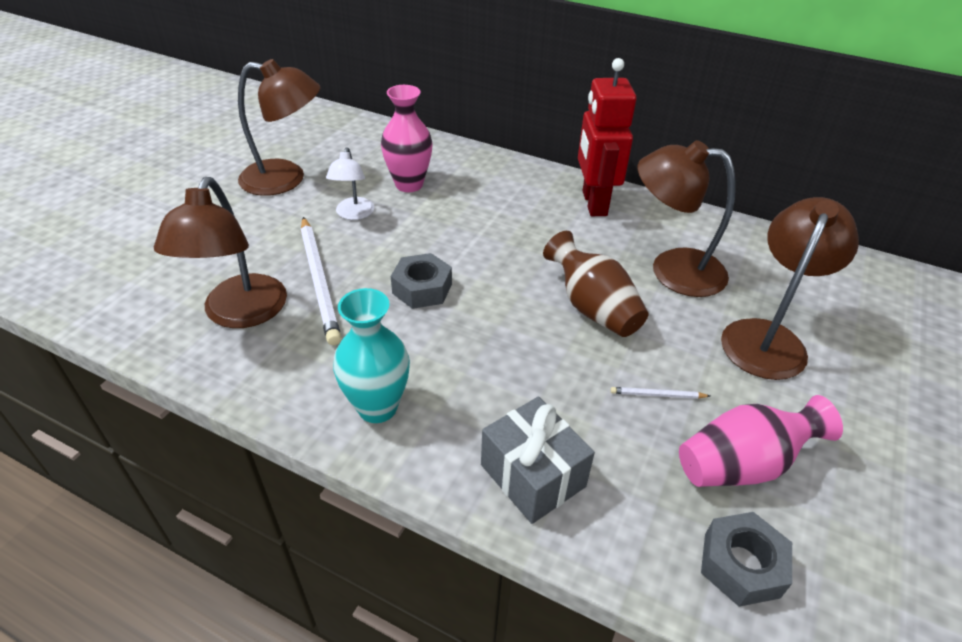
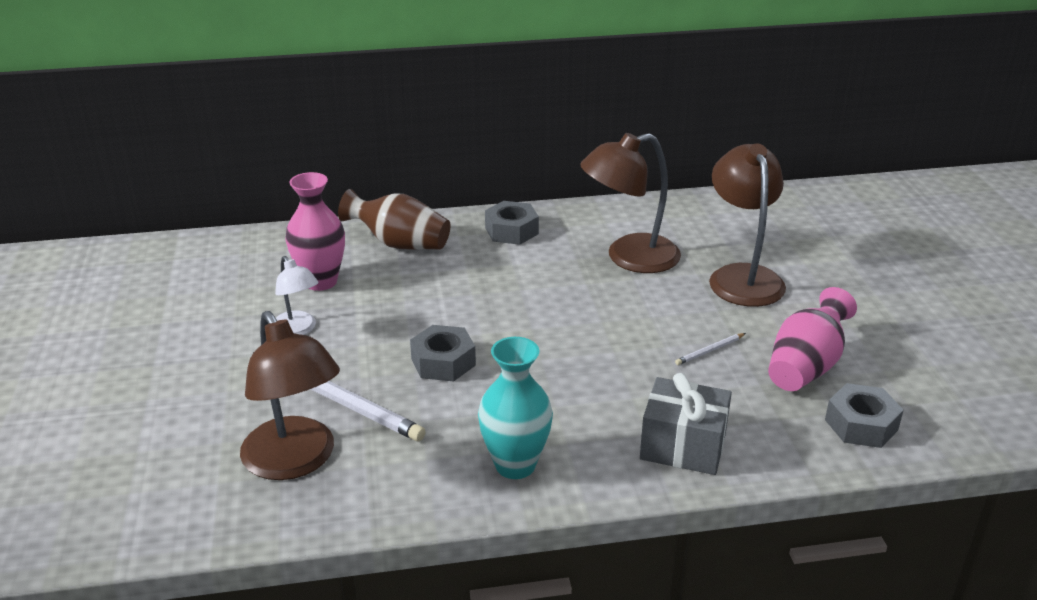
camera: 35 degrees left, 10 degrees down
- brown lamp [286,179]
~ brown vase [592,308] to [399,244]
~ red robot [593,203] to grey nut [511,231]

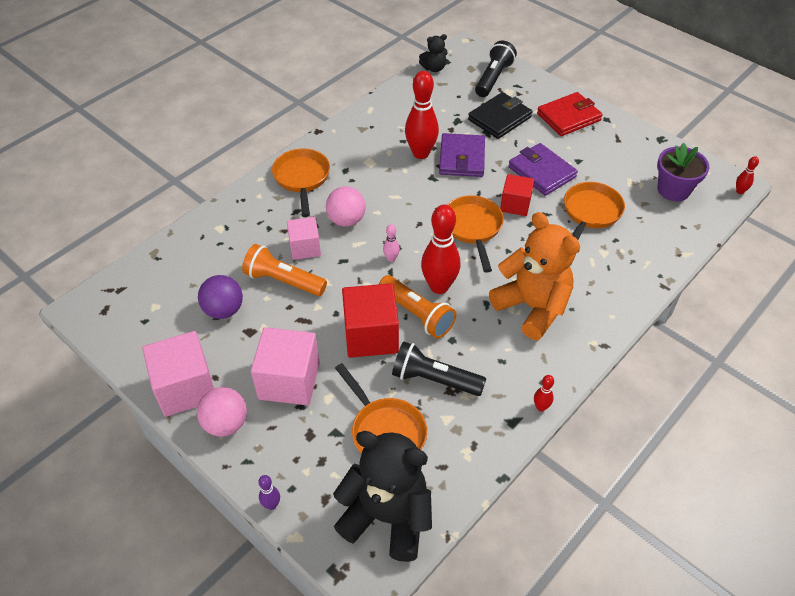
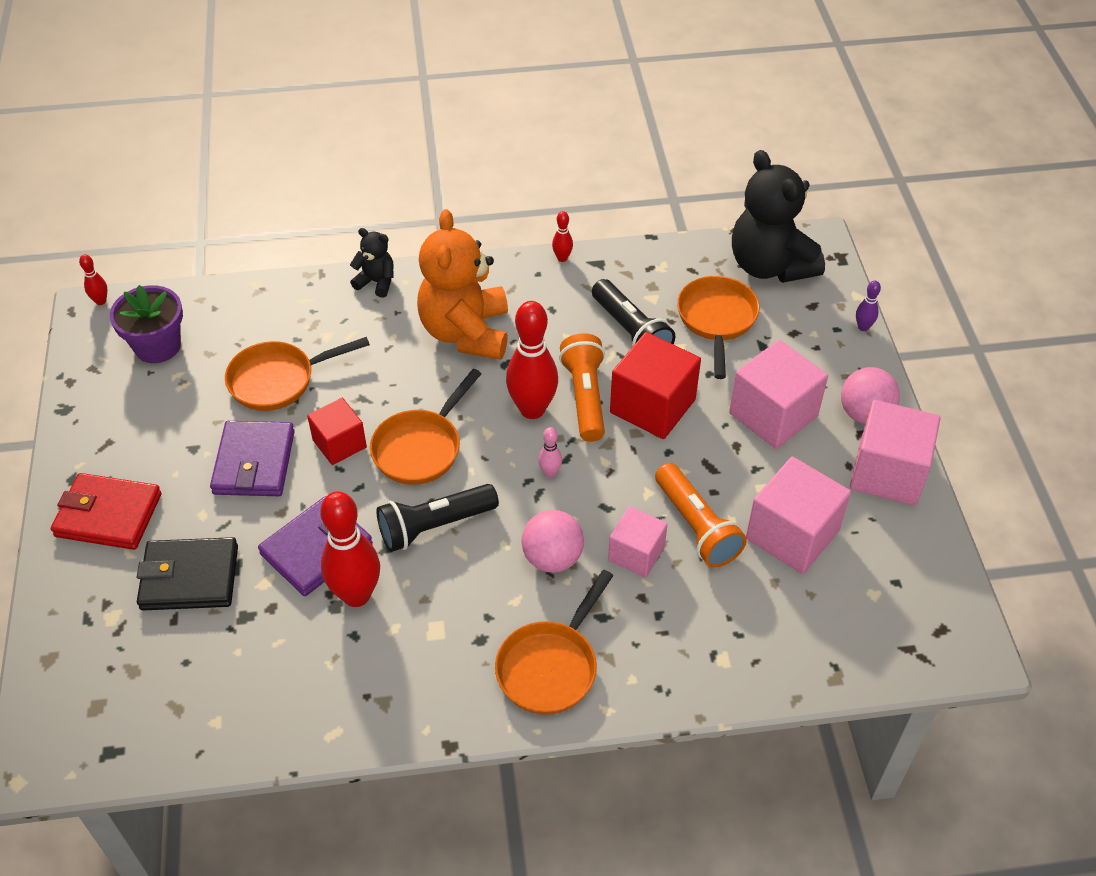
camera: 140 degrees left, 0 degrees up
~ black teddy bear [434,68] to [376,282]
~ black flashlight [493,78] to [435,526]
~ purple ball [224,310] to pink cube [792,535]

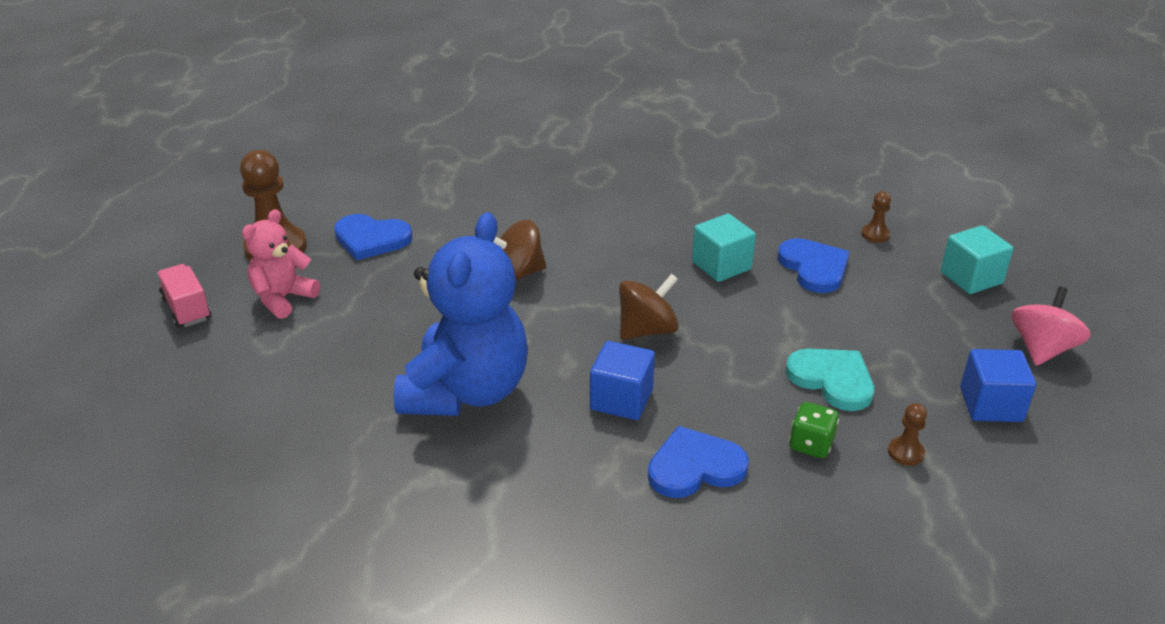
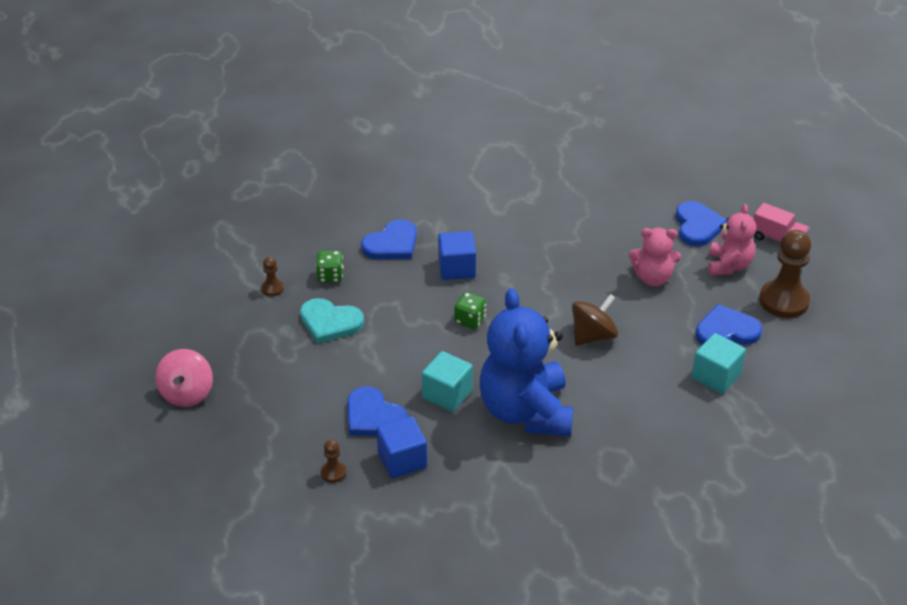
camera: 155 degrees right, 5 degrees up
+ pink teddy bear [653,278]
+ blue heart [698,226]
~ blue teddy bear [466,391] to [526,412]
~ turquoise cube [971,278] to [716,376]
~ blue cube [991,405] to [402,460]
~ brown spinning top [647,330] to green dice [470,320]

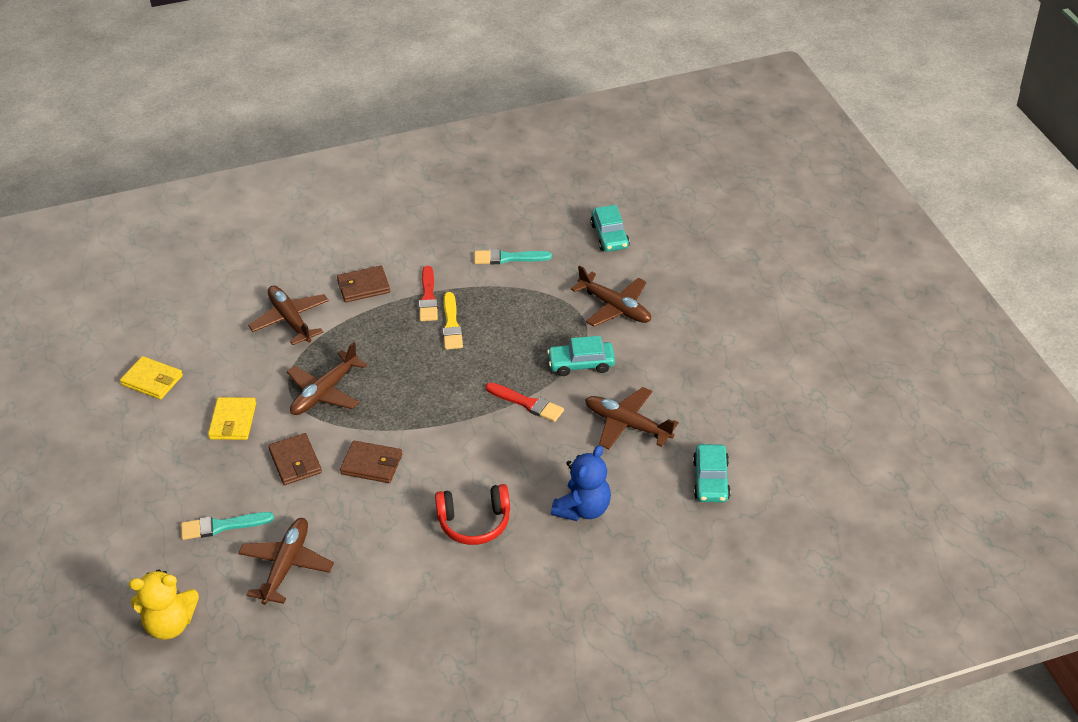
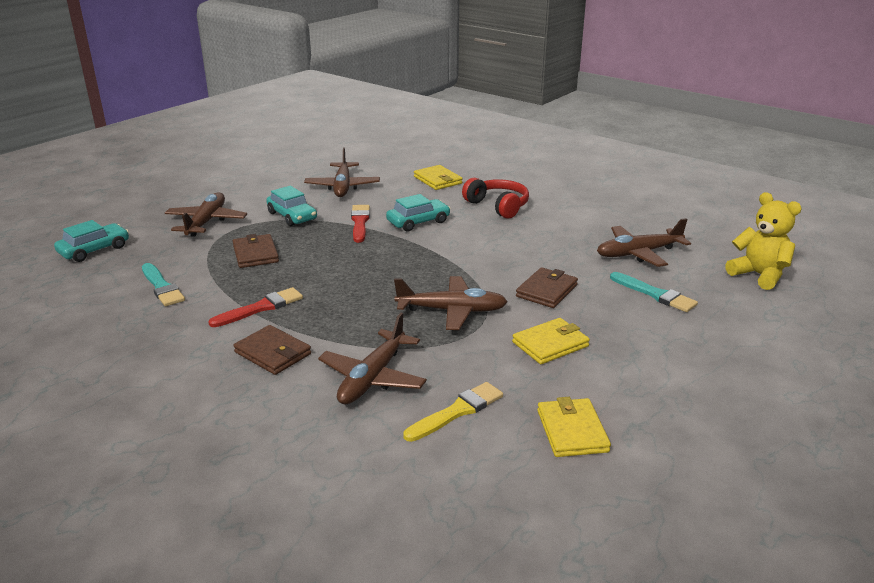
camera: 125 degrees left, 15 degrees down
~ brown wallet [371,464] to [255,254]
~ yellow brush [451,325] to [457,411]
~ turquoise car [711,480] to [418,222]
~ blue teddy bear [583,509] to yellow wallet [437,180]

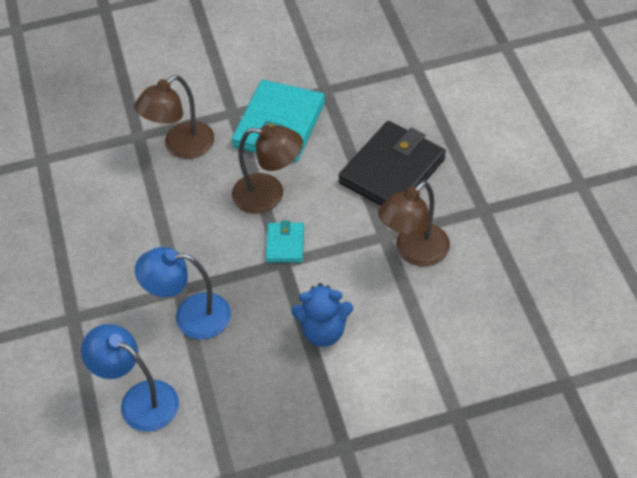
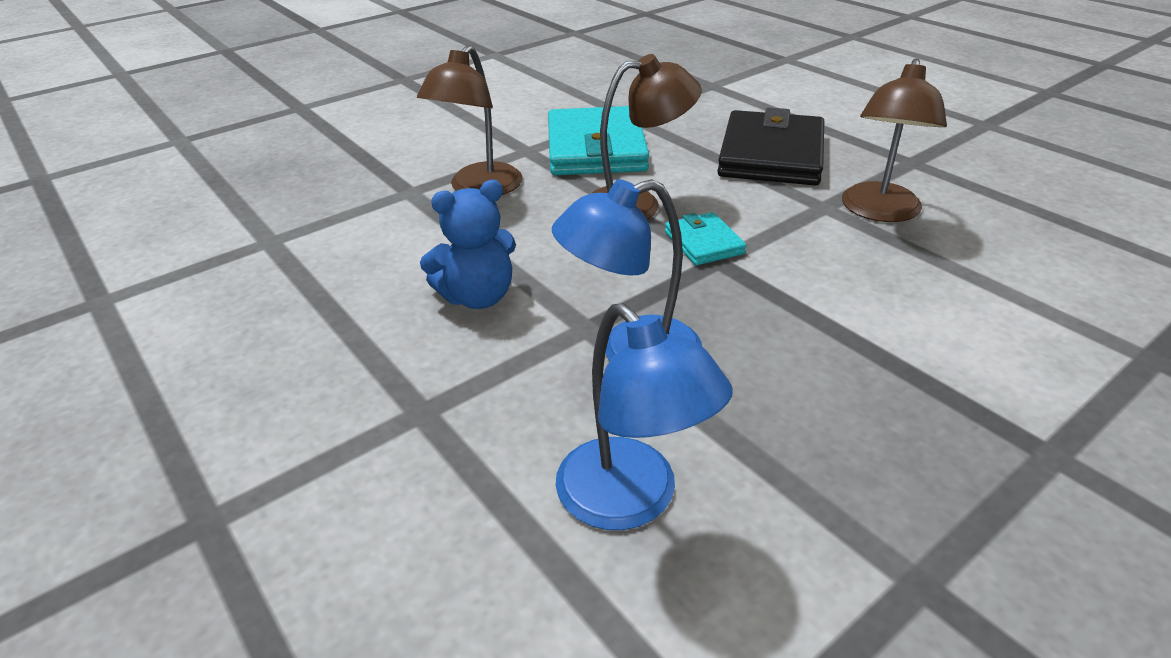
camera: 25 degrees left, 15 degrees down
~ blue teddy bear [323,331] to [478,297]
~ blue lamp [139,400] = [632,500] 135 degrees counterclockwise

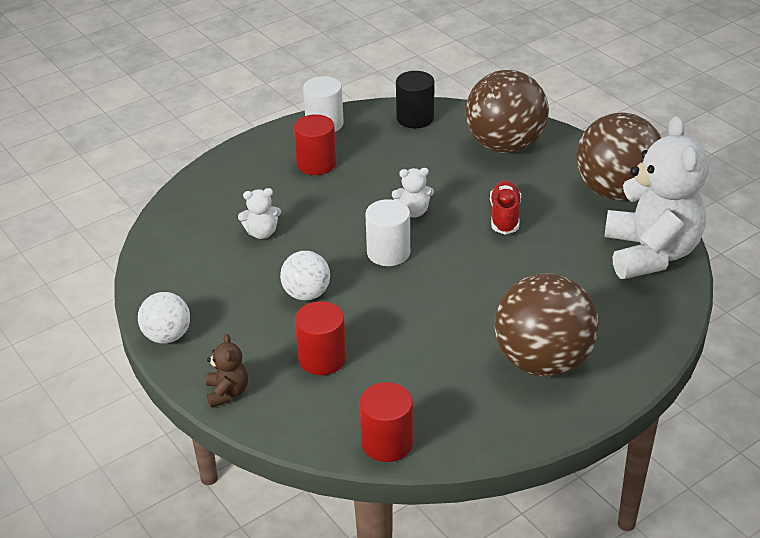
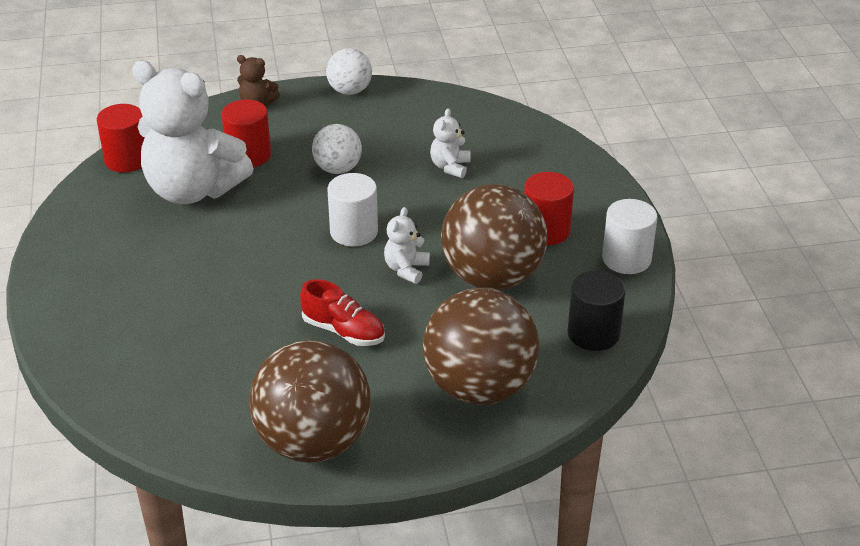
camera: 115 degrees right, 0 degrees up
~ brown ball [542,362] to [492,277]
~ white teddy bear [650,253] to [193,190]

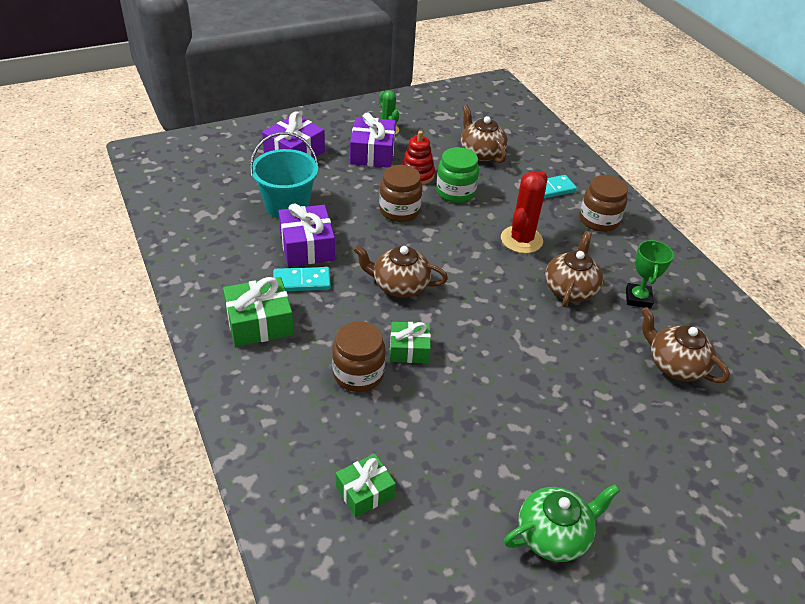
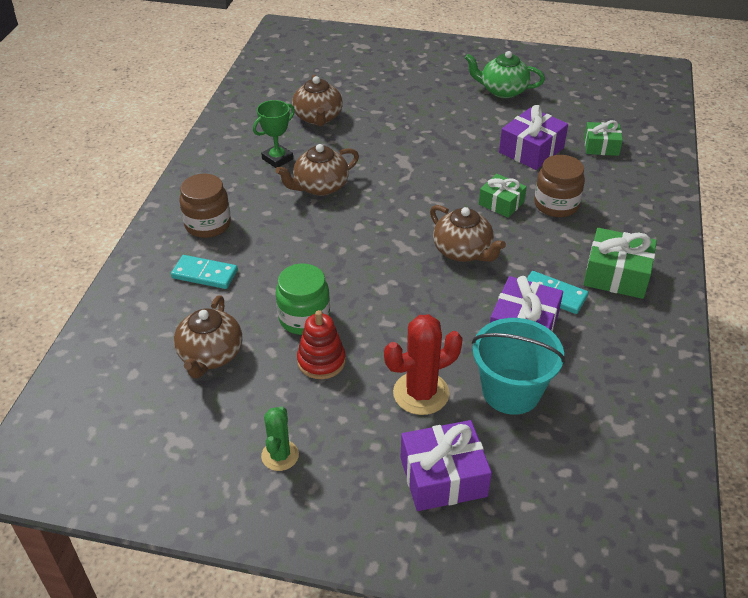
camera: 140 degrees left, 0 degrees up
- brown jar [399,210]
~ purple gift [372,153] to [531,150]
~ red cactus [521,240] to [421,393]

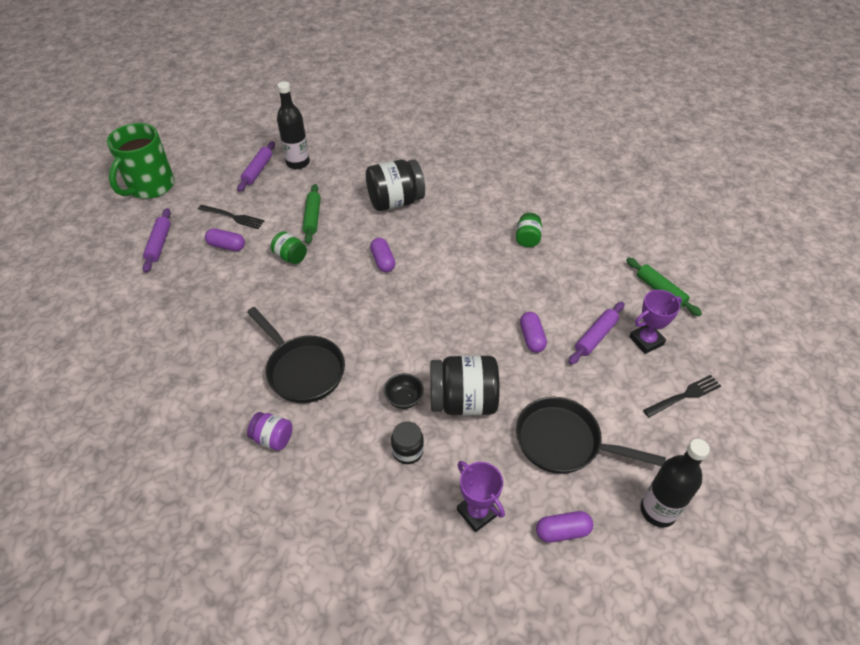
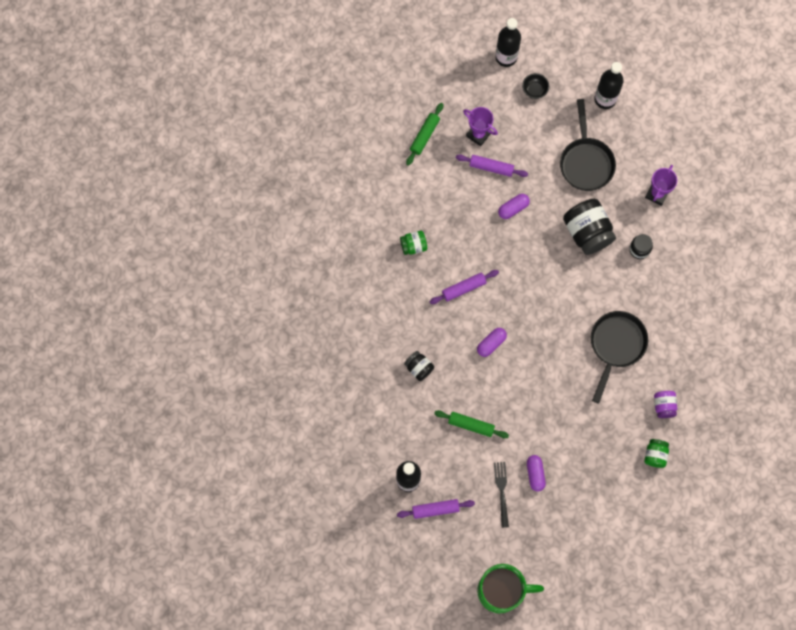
camera: 115 degrees left, 25 degrees up
- purple capsule [562,531]
- black fork [684,395]
+ black bottle [506,57]
~ purple rolling pin [159,244] to [463,288]
~ purple jar [273,438] to [664,406]
~ green jar [290,257] to [655,455]
~ black bowl [404,399] to [534,90]
~ green rolling pin [312,218] = [471,425] 45 degrees clockwise
~ black jar [395,202] = [419,368] x0.53

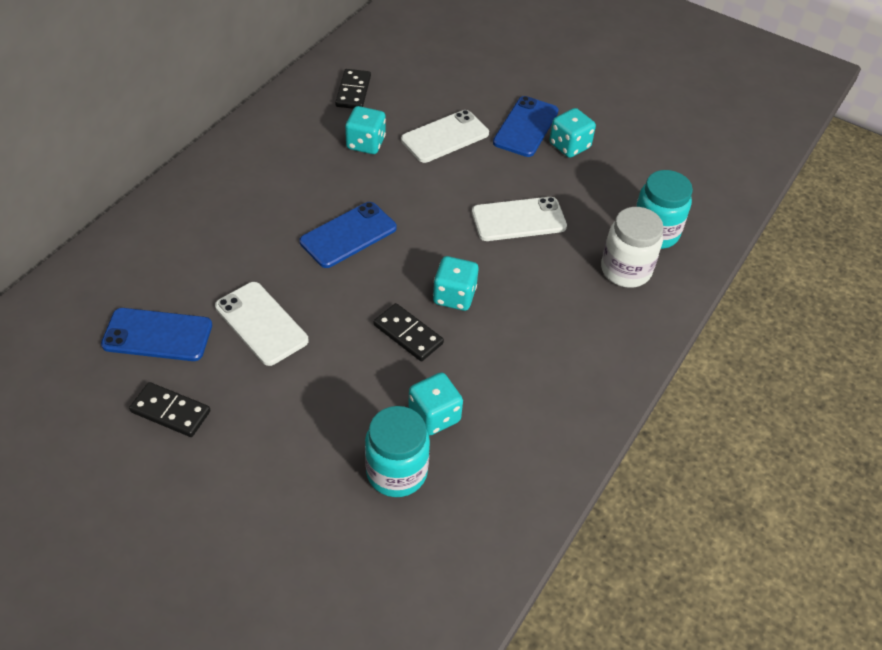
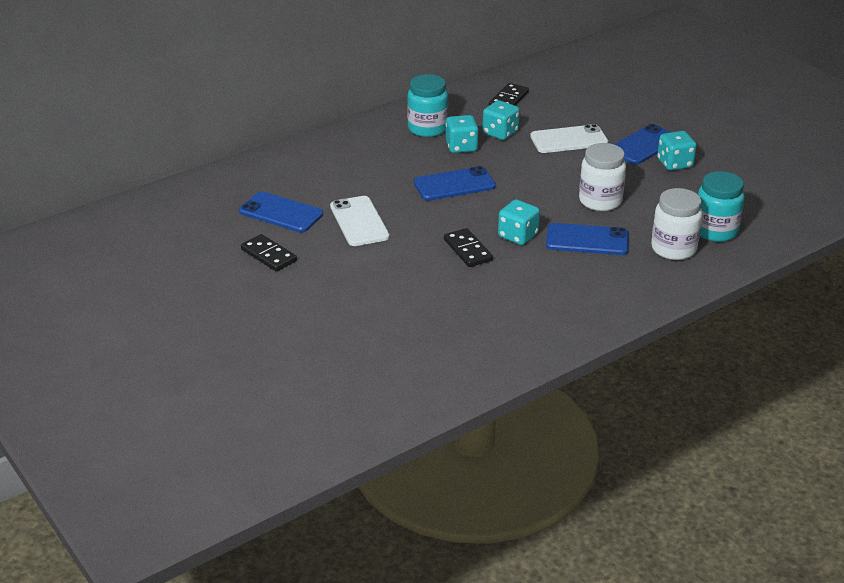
camera: 25 degrees right, 15 degrees down
+ blue phone [587,240]
~ turquoise jar [396,472] to [427,129]
~ turquoise dice [434,416] to [461,147]
~ white phone [518,219] to white jar [600,201]

